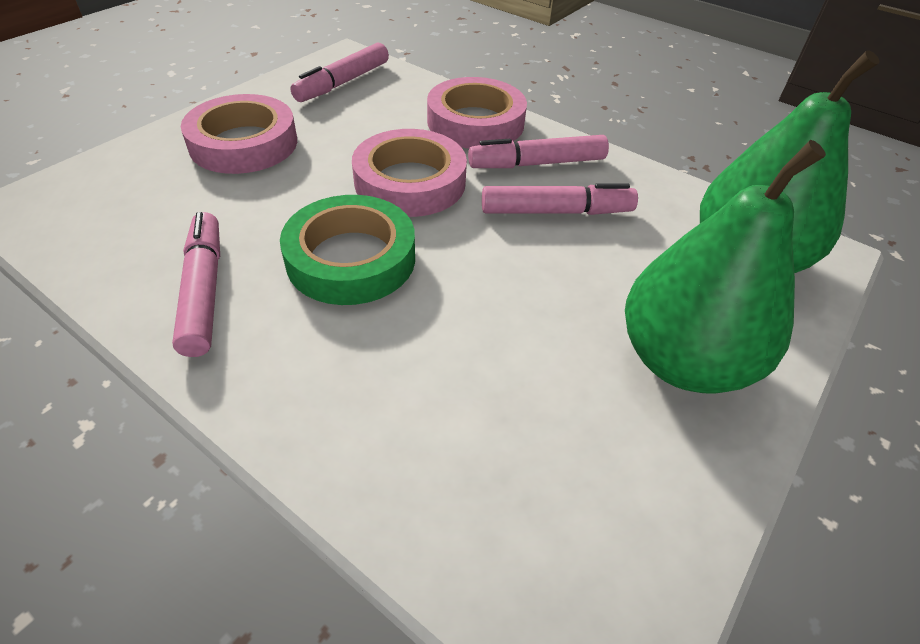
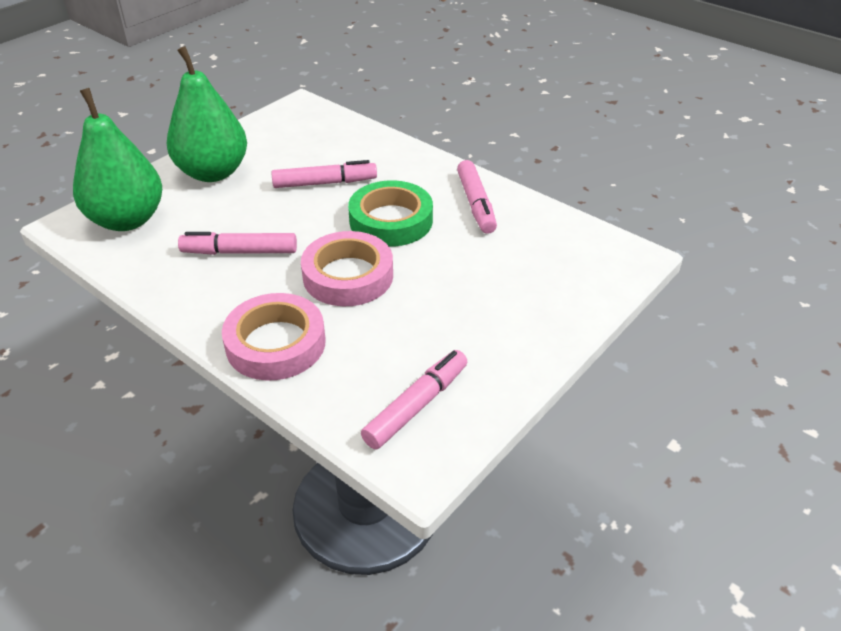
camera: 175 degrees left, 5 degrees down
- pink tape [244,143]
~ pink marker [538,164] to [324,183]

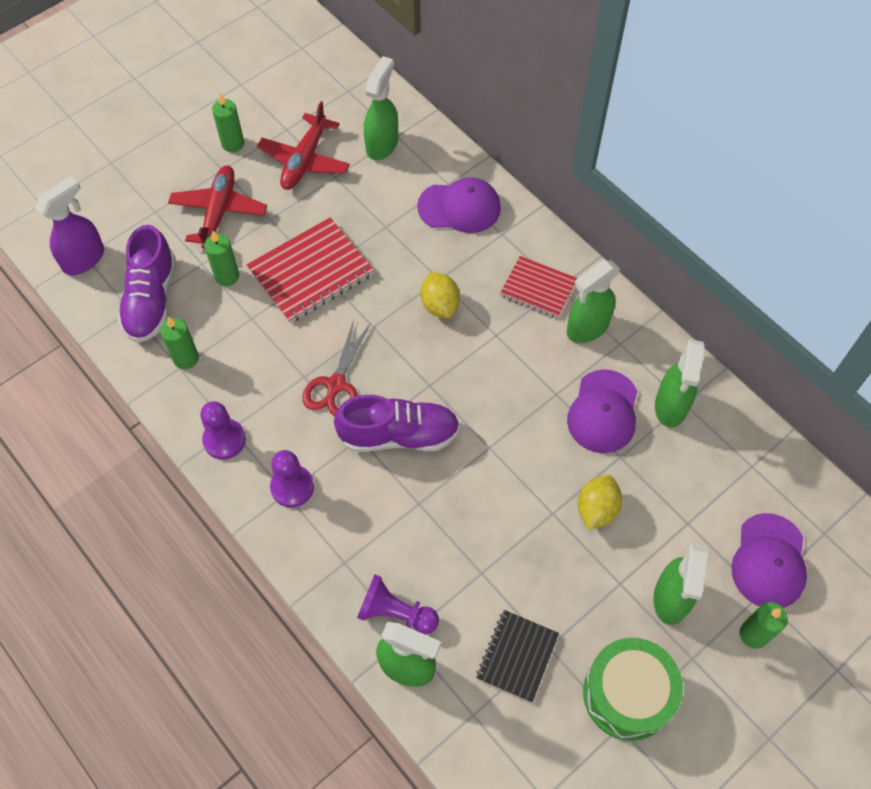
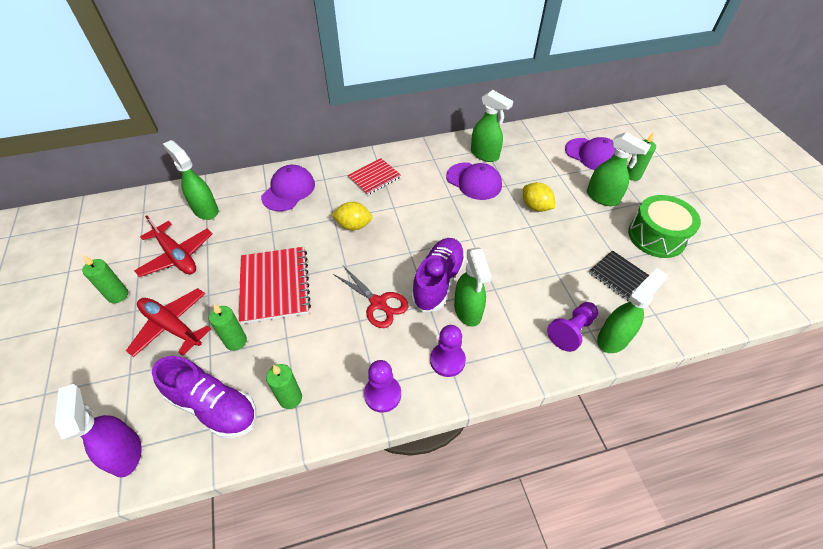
camera: 65 degrees left, 10 degrees down
~ green spray bottle [587,328] to [468,311]

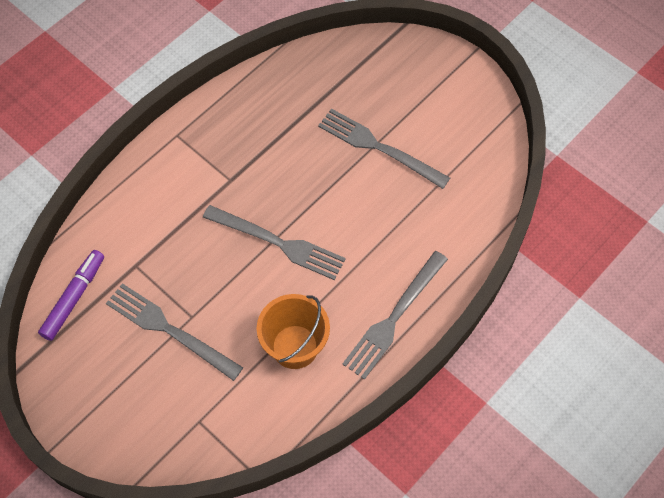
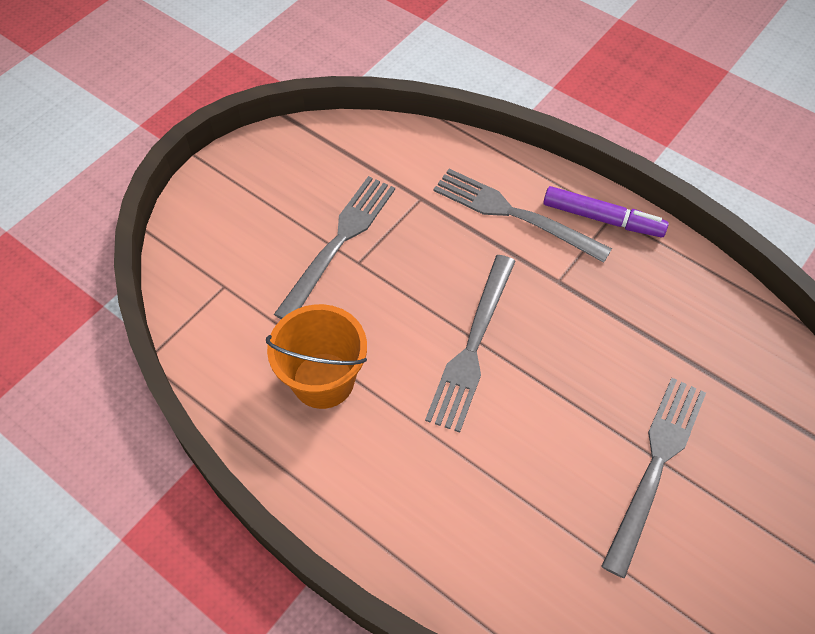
camera: 85 degrees right, 5 degrees down
~ purple marker [74,298] to [602,219]
~ grey fork [394,317] to [514,214]

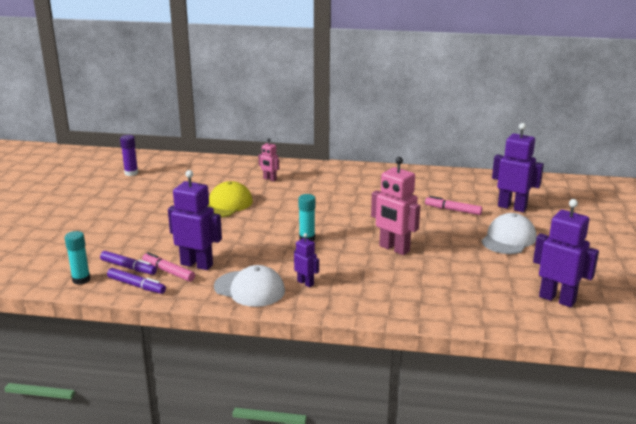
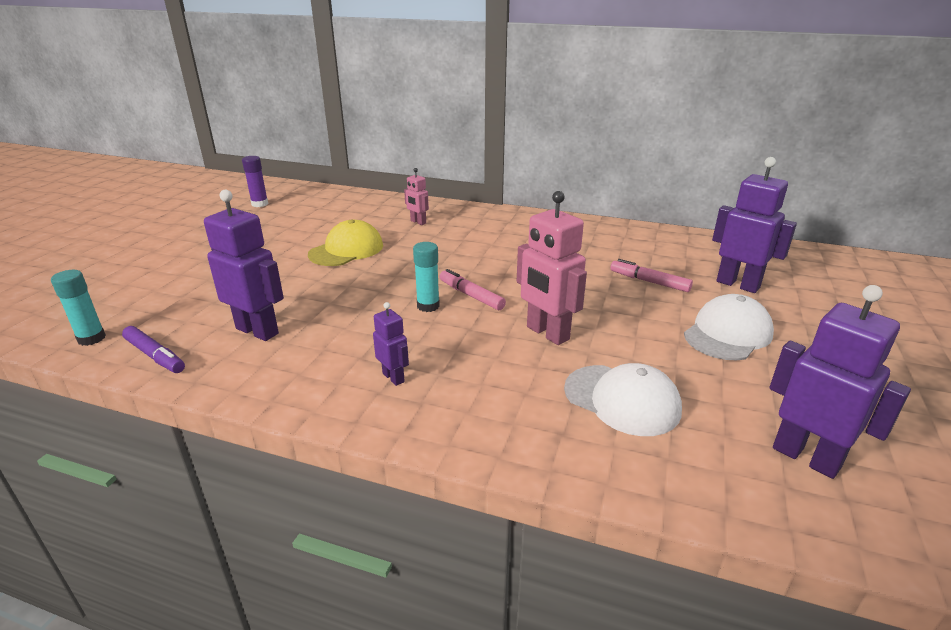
camera: 10 degrees right, 5 degrees up
- purple marker [128,267]
~ pink marker [168,272] to [471,295]
~ white cap [249,289] to [622,399]

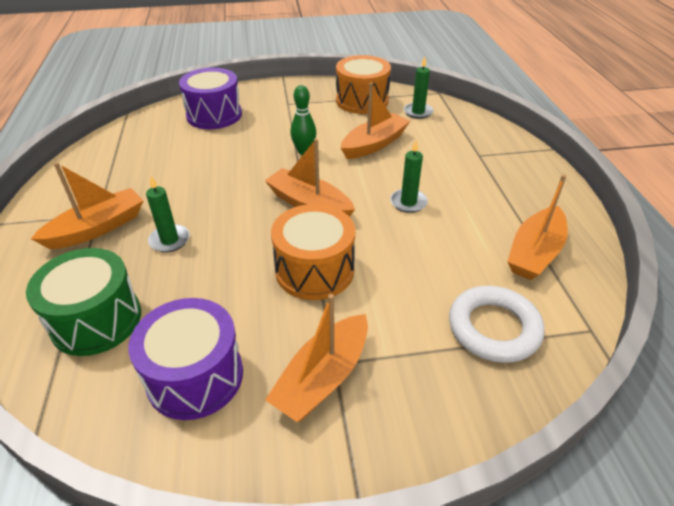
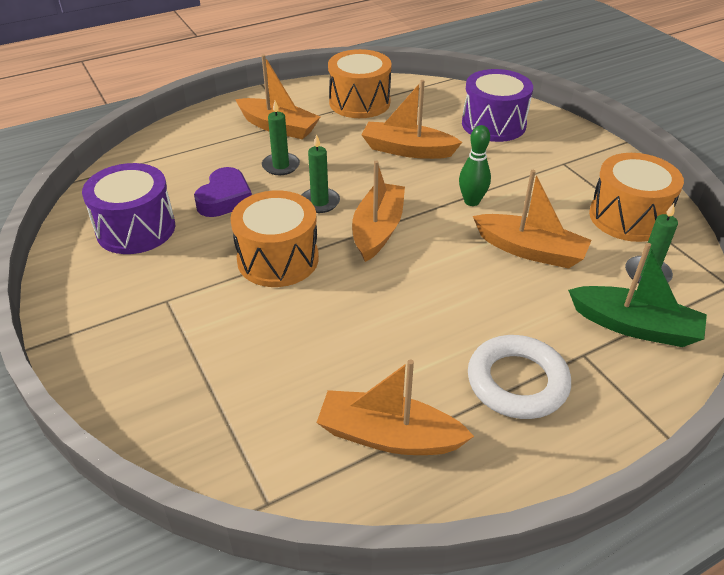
camera: 70 degrees right, 0 degrees up
- green drum [96,320]
+ purple heart [225,199]
+ orange drum [359,102]
+ green boat [634,326]
~ orange boat [323,378] to [407,150]
~ green candle [408,202] to [319,202]
~ white ring [493,328] to [517,382]

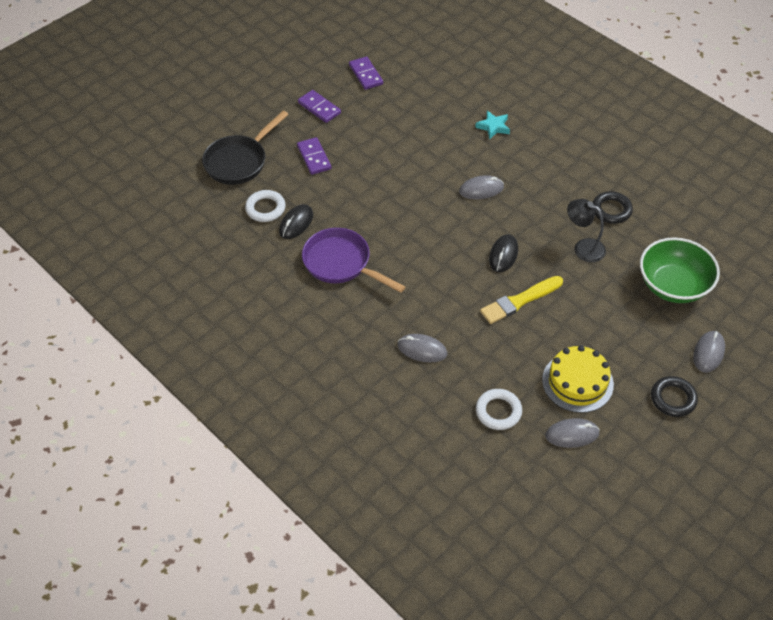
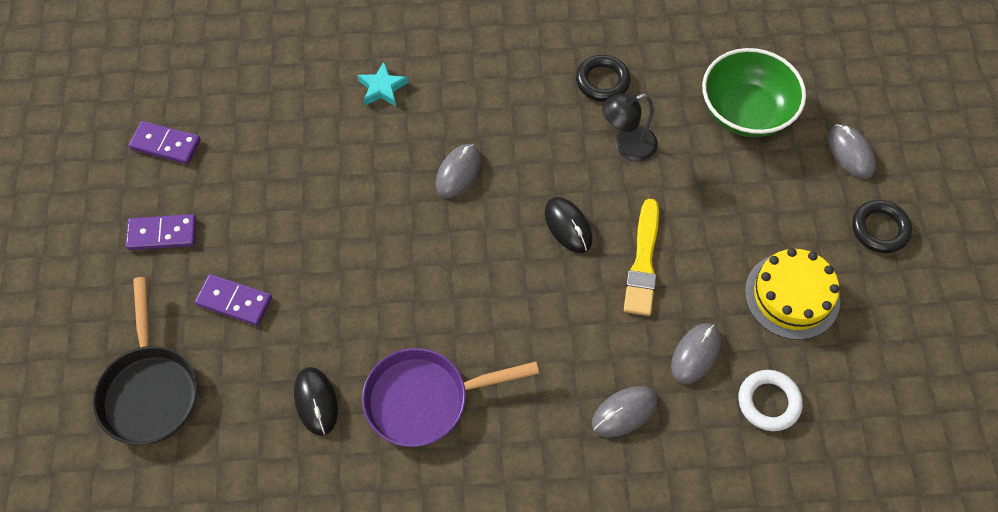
camera: 50 degrees left, 10 degrees up
- white ring [265,208]
~ grey mouse [572,434] to [695,354]

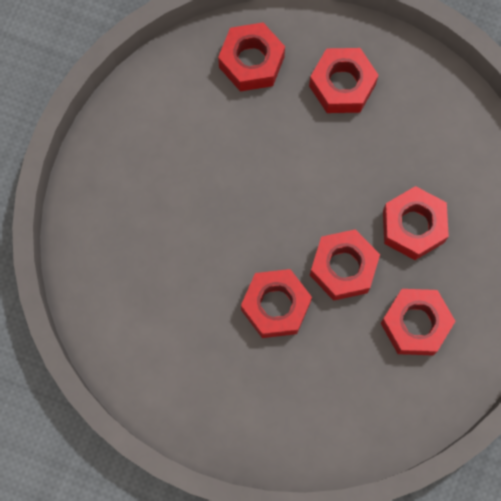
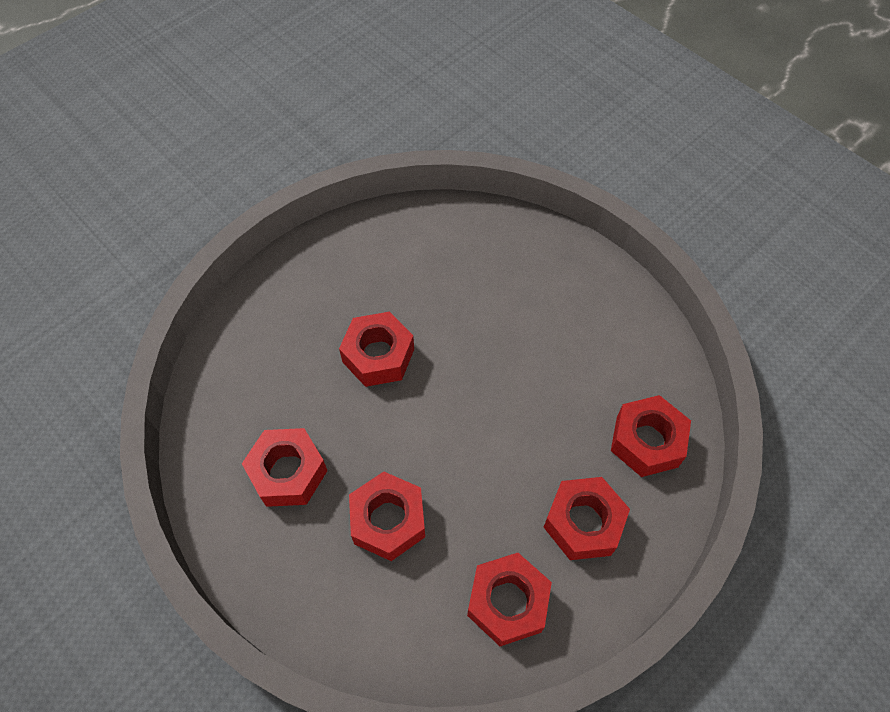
camera: 115 degrees right, 15 degrees down
~ red nut [343,268] to [507,602]

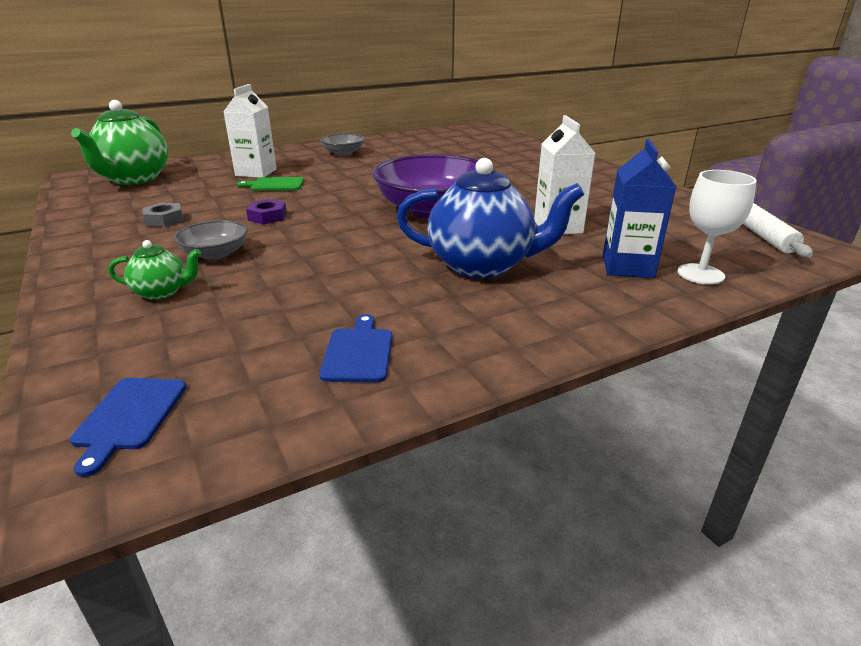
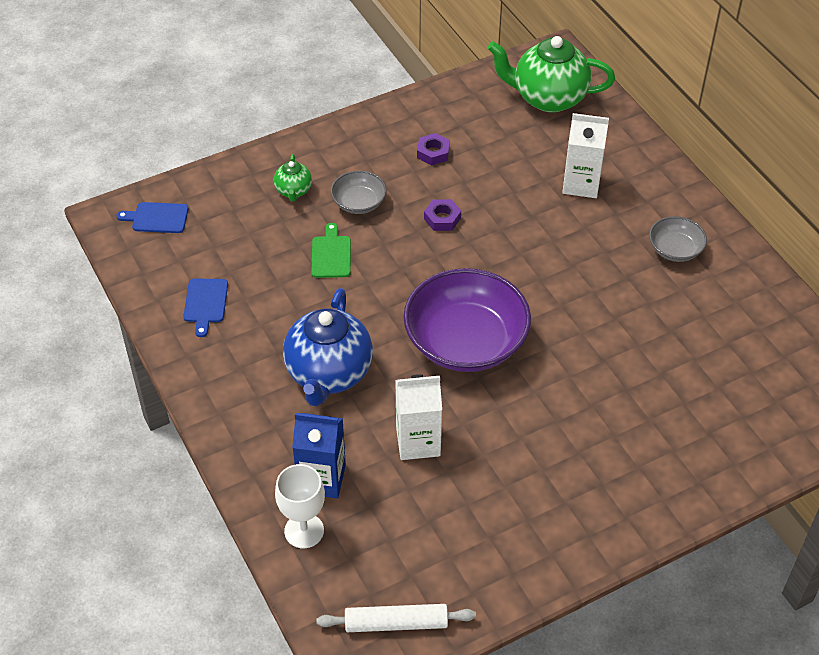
camera: 90 degrees right, 20 degrees up
~ green cutting board [275,184] to [331,255]
~ grey nut [164,220] to purple nut [433,153]
~ blue cutting board [358,352] = [205,303] 90 degrees clockwise

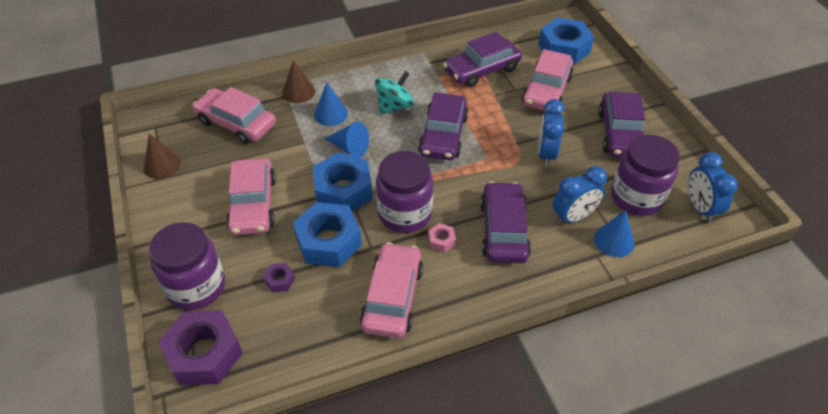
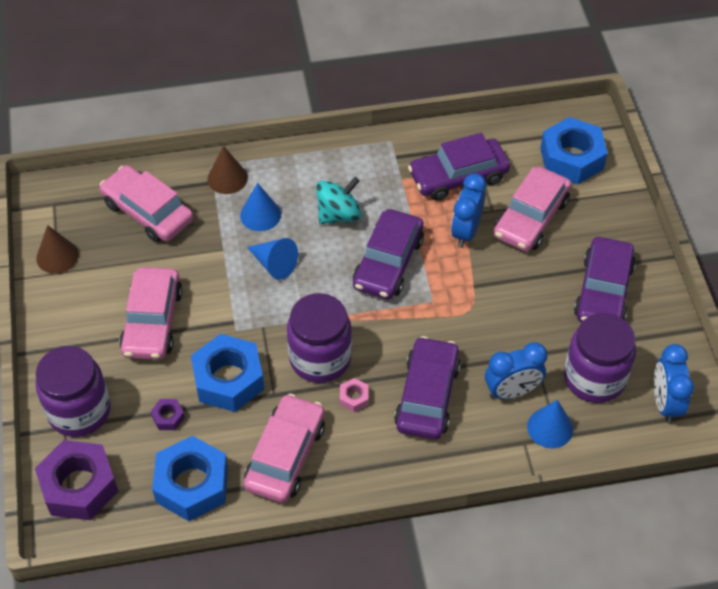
camera: 10 degrees right, 5 degrees up
~ blue nut [343,190] to [192,485]
~ blue clock [546,154] to [466,232]

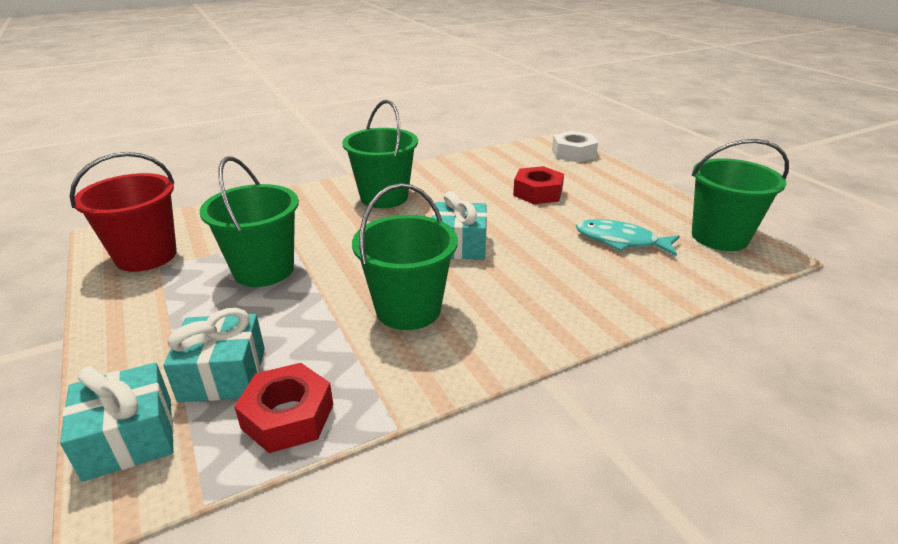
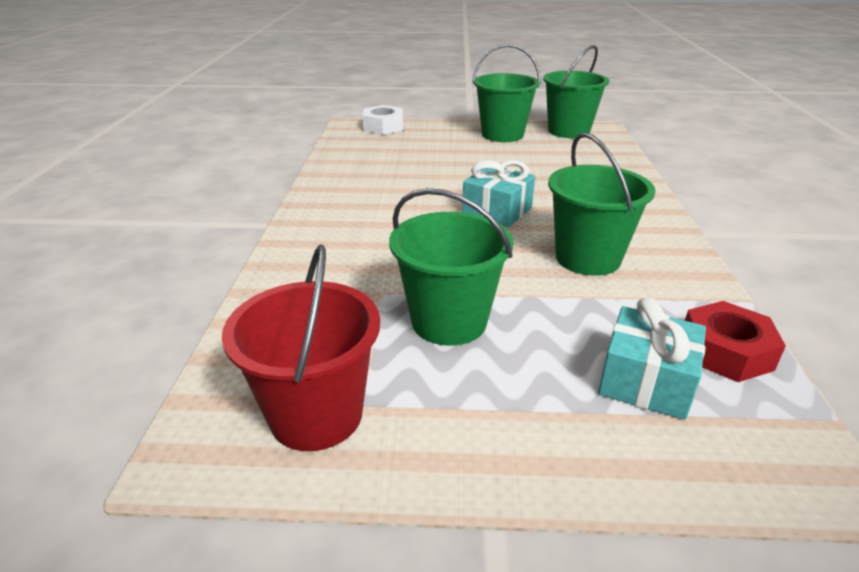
camera: 60 degrees left, 0 degrees up
- turquoise gift [129,438]
- red nut [537,192]
- turquoise fish [621,241]
~ green bucket [384,197] to [502,135]

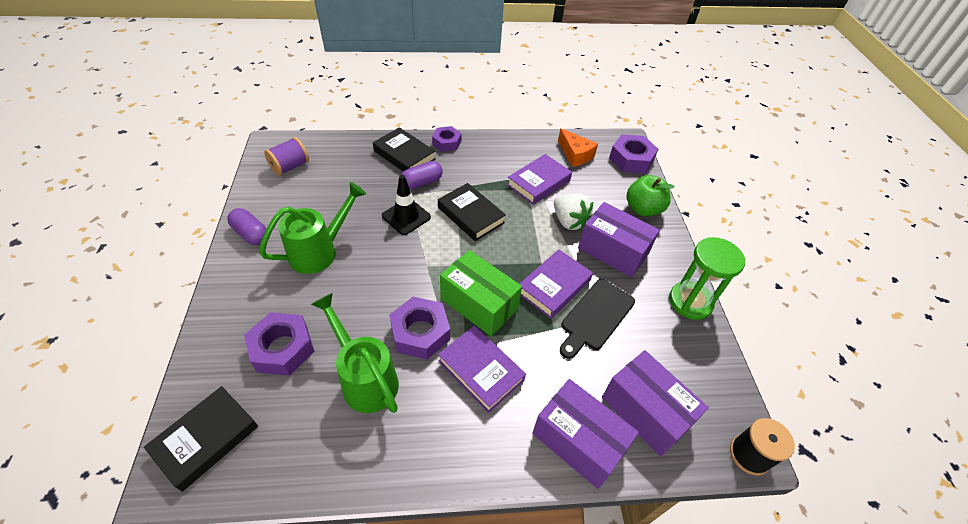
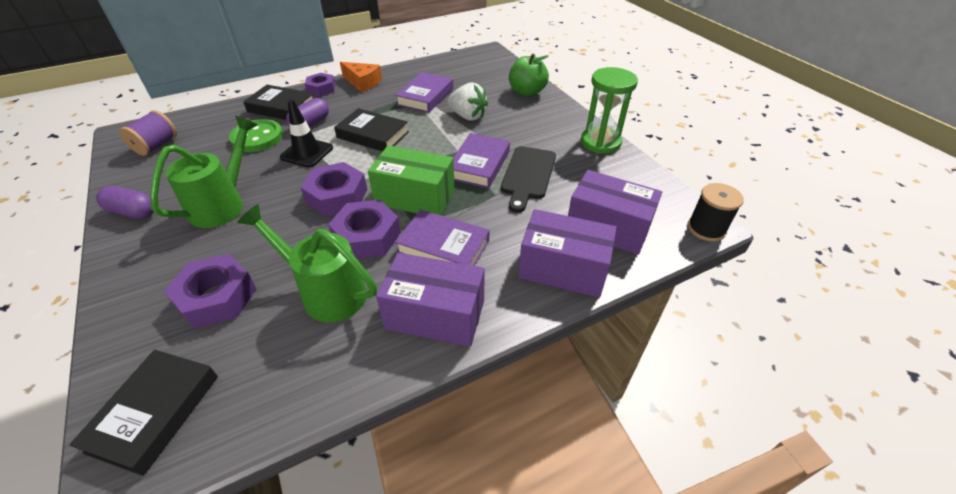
camera: 20 degrees left, 5 degrees down
+ green button [257,137]
~ orange cheese [575,155] to [363,83]
~ purple box [613,251] to [435,315]
~ purple nut [631,159] to [337,196]

